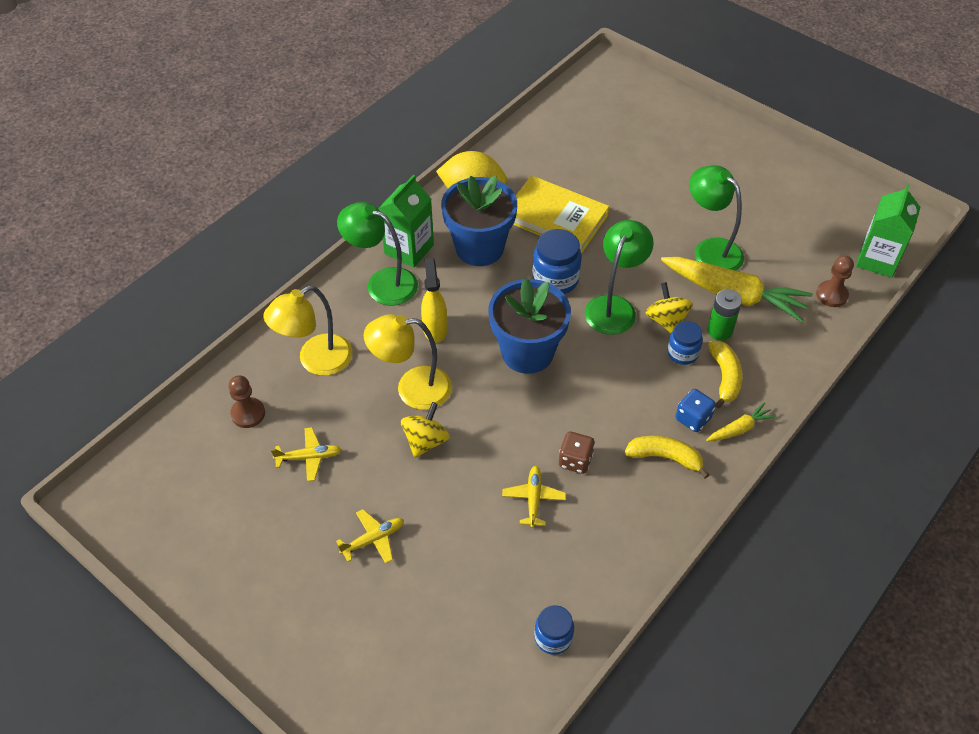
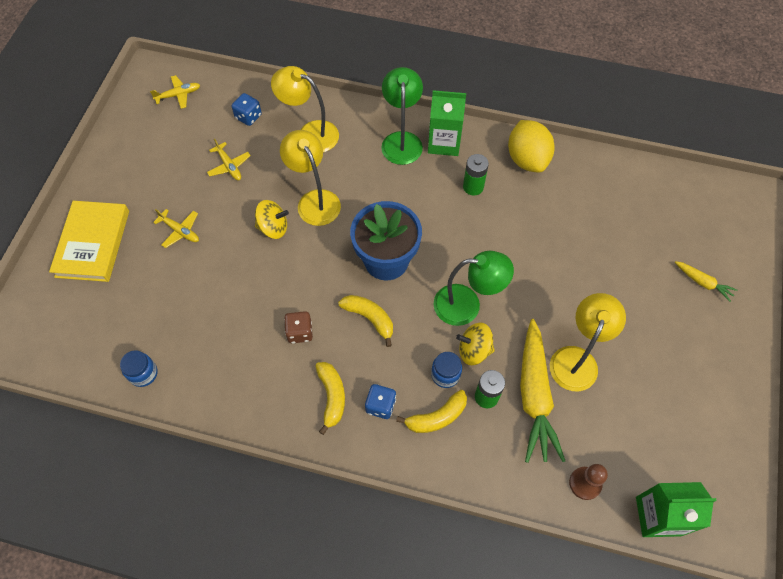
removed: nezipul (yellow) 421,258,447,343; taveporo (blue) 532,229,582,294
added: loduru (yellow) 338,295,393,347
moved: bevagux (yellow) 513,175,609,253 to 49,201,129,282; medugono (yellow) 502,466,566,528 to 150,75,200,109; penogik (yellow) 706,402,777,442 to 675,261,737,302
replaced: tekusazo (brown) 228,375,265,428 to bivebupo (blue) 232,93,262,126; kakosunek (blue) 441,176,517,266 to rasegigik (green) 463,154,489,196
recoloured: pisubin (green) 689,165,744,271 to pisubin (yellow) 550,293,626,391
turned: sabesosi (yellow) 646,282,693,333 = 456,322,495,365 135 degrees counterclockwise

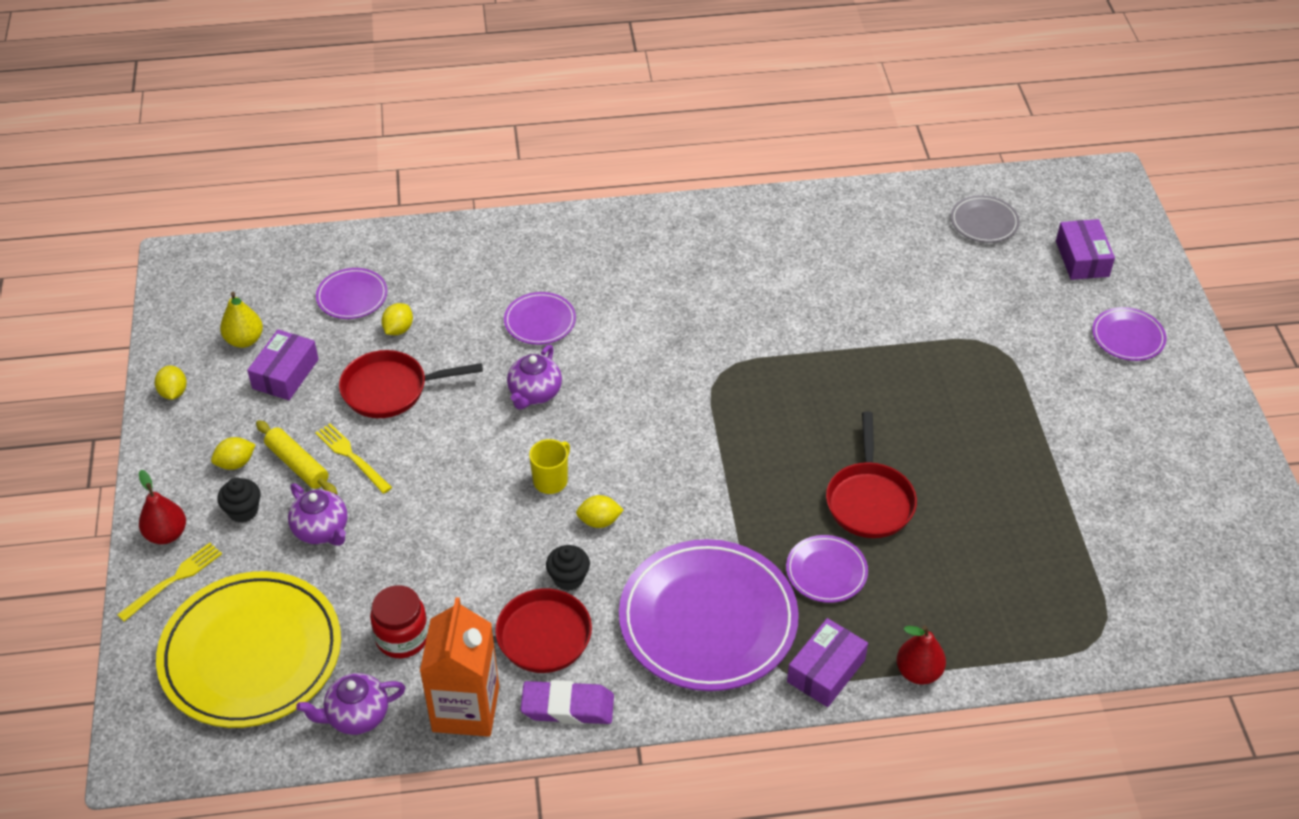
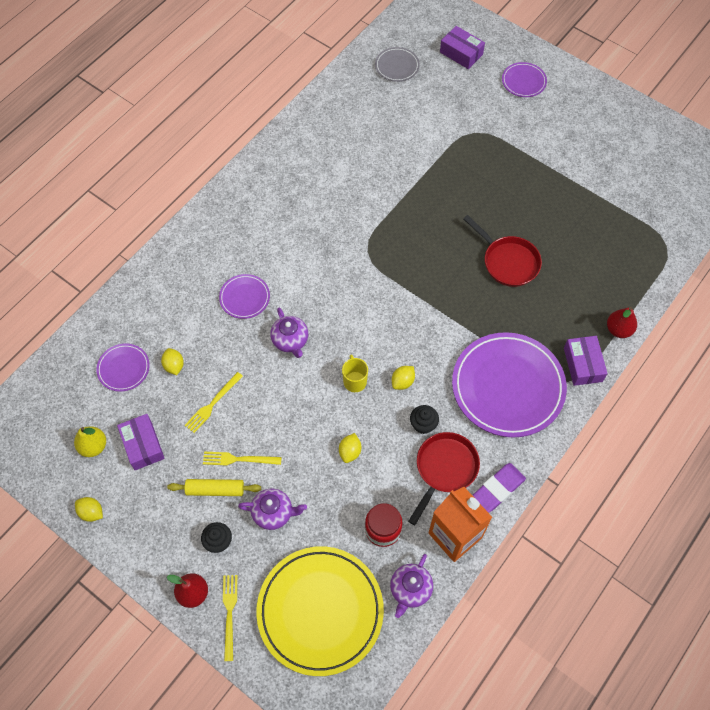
removed: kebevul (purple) 786,535,868,603
moved: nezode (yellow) 211,437,256,470 to 339,433,361,463
replaced: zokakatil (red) 339,350,483,418 to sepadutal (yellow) 185,372,243,433

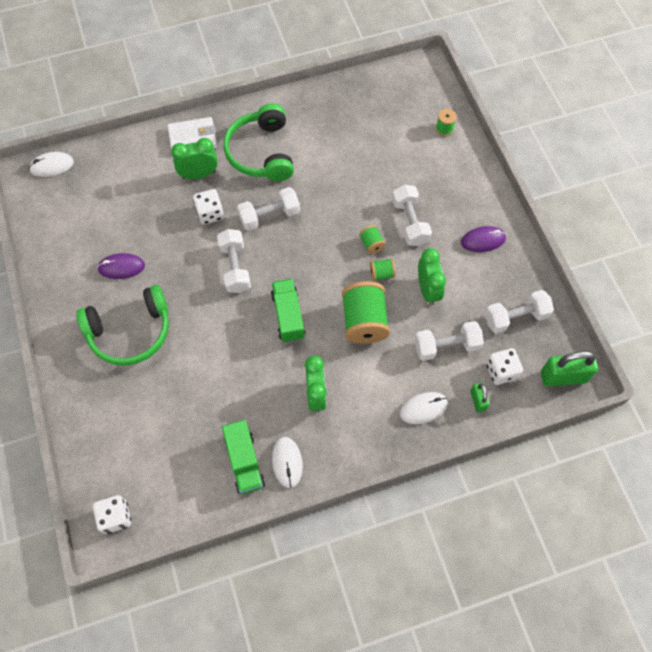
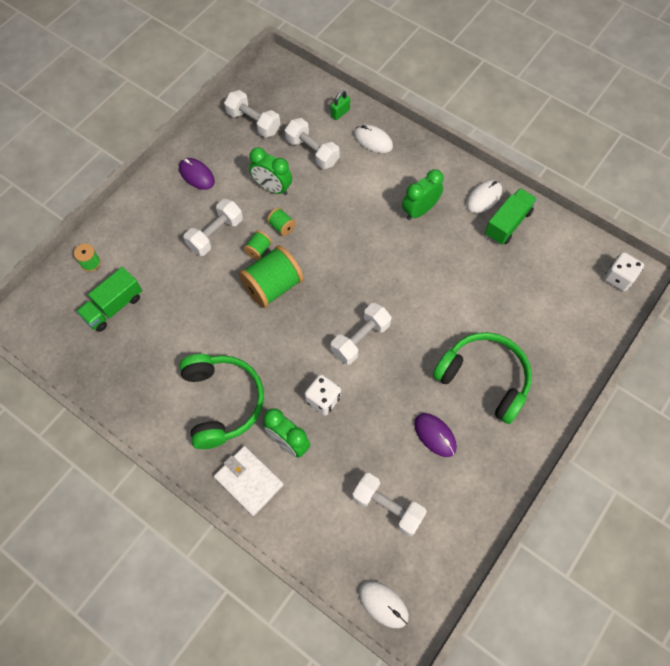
removed: bivebupo (white) 486,348,523,385; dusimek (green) 541,351,598,387
moved: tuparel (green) 271,279,305,343 to 76,267,142,332; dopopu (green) 342,281,390,344 to 239,245,304,308; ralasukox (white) 237,187,300,231 to 352,473,427,536
turned: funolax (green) 223,104,294,181 = 180,354,264,449 60 degrees counterclockwise; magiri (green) 418,248,446,306 = 249,147,292,195 105 degrees counterclockwise

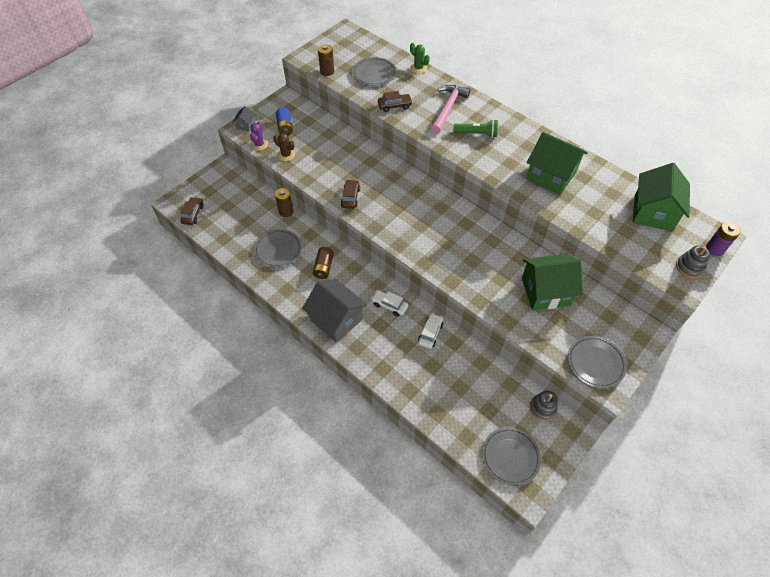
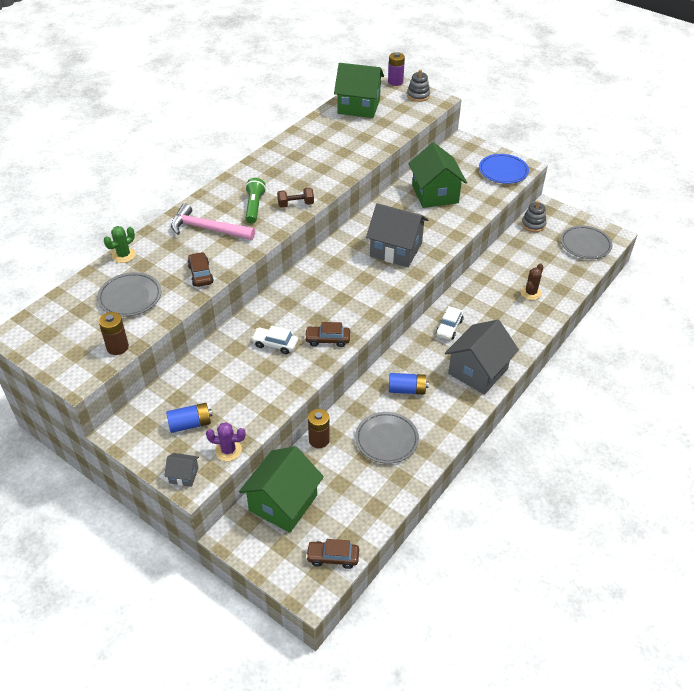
added: ralasukox (brown) 277,188,314,208; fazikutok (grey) 366,203,428,267
moved: fazikutok (green) 526,132,588,195 to 239,446,324,533; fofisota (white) 418,313,443,349 to 251,325,298,354; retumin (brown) 273,133,295,161 to 521,263,543,300
recoloured: rasegigik (brown) 313,247,334,279 to rasegigik (blue) 389,373,429,394; kebevul (grey) 568,336,627,388 to kebevul (blue) 479,154,529,184

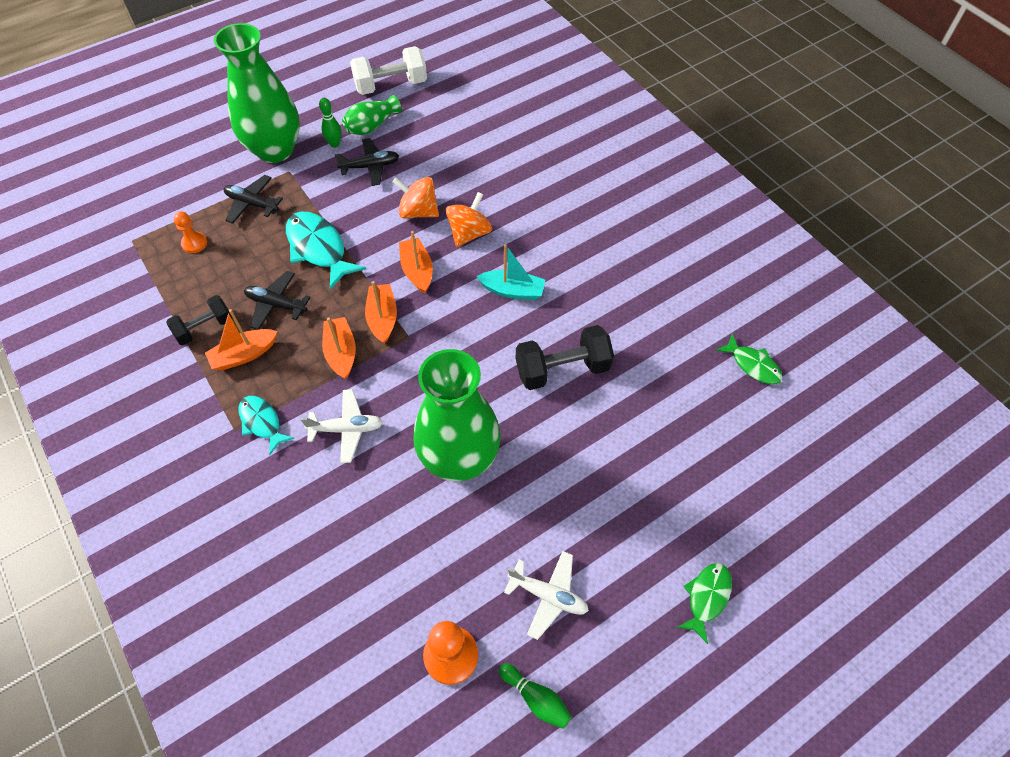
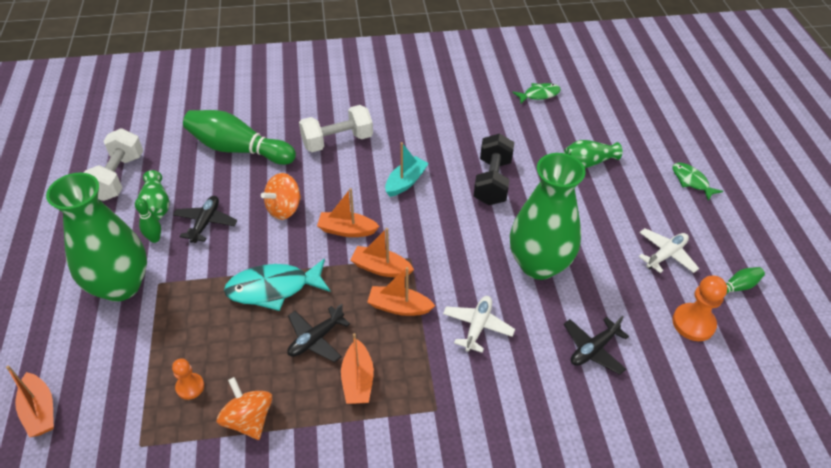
removed: ralasukox (black) 166,295,232,345; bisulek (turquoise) 239,396,294,455
added: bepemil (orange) 6,365,54,437; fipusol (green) 183,110,296,165; ralasukox (white) 299,105,373,152; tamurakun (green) 564,140,622,168
moved: sabesosi (orange) 445,192,492,247 to 217,377,272,440; medugono (black) 224,175,283,224 to 564,316,629,375

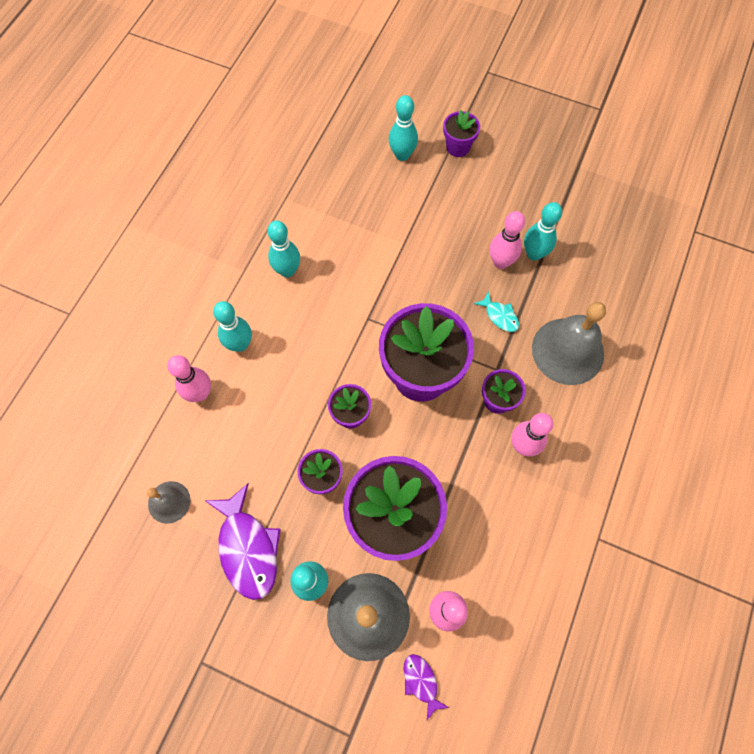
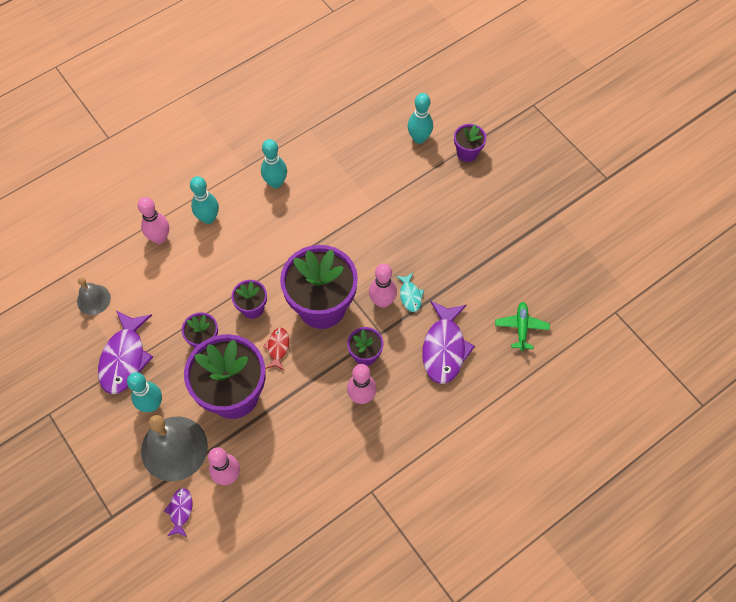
removed: fipusol (turquoise) 524,202,562,261
added: bisulek (red) 263,328,289,370; medugono (green) 495,302,550,351
moved: fipusol (pink) 490,211,525,269 to 369,264,397,308
replaced: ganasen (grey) 532,302,606,385 to bisulek (purple) 422,301,475,384

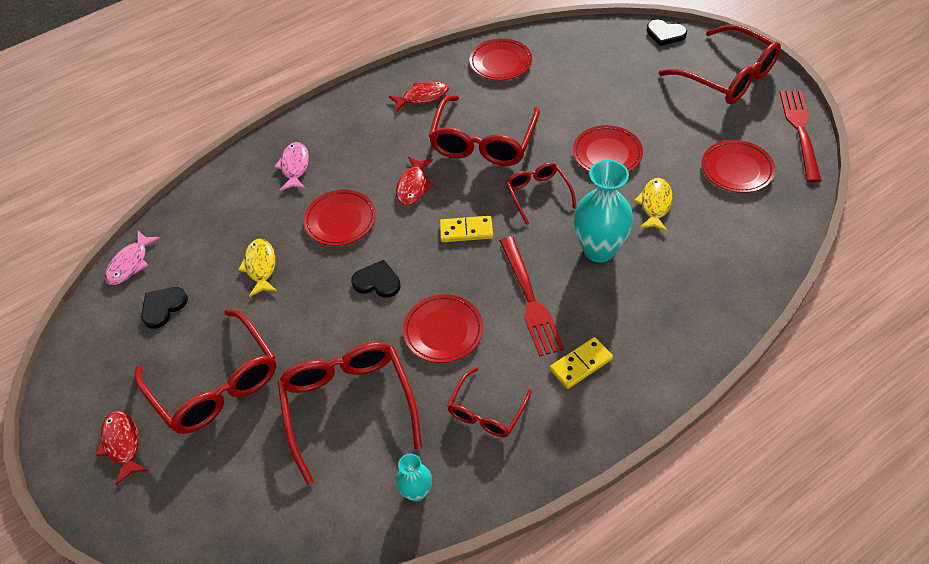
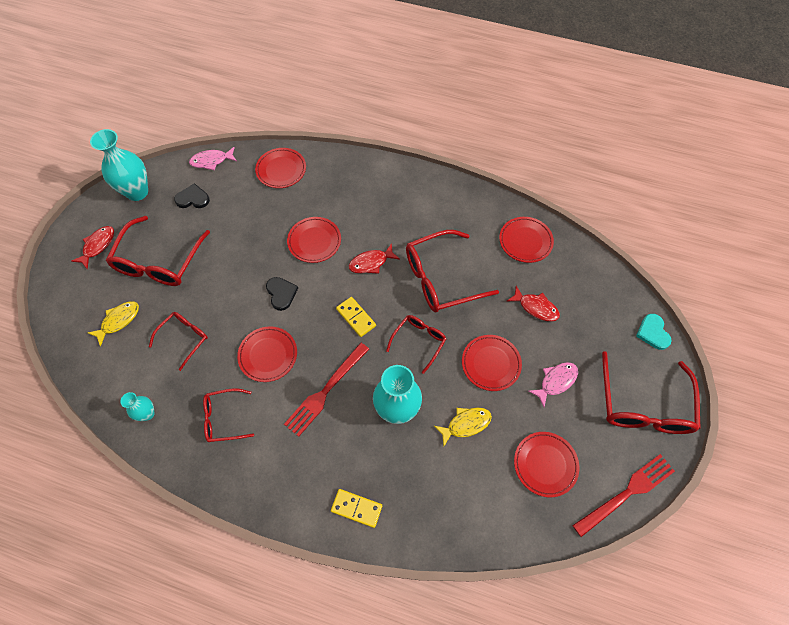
added: tamurakun (turquoise) 90,129,148,201; kebevul (red) 255,148,306,188
moved: bisulek (yellow) 238,239,277,297 to 88,302,139,347; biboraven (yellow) 550,337,613,389 to 331,489,382,528; bisulek (red) 389,81,449,112 to 507,286,560,321; bisulek (pink) 274,142,309,191 to 528,362,578,407
recoloured: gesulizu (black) 647,20,687,46 to gesulizu (turquoise) 636,314,672,350
resized: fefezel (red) 277,342,422,485 = 149,312,208,371 x0.56

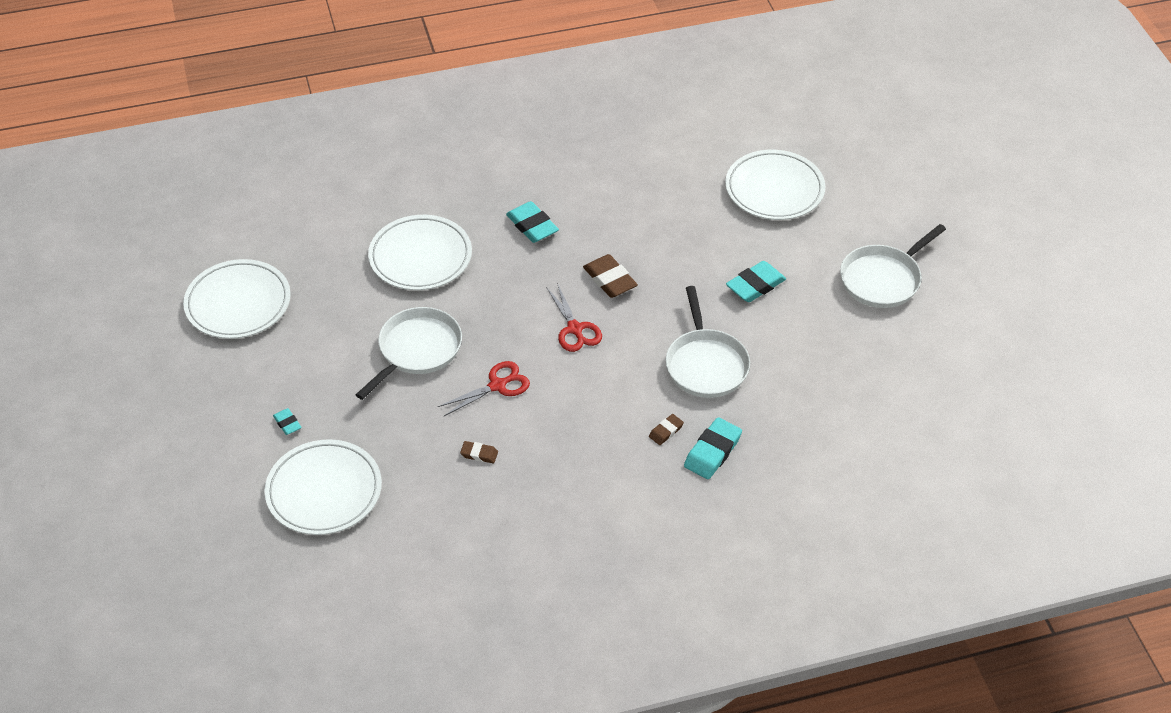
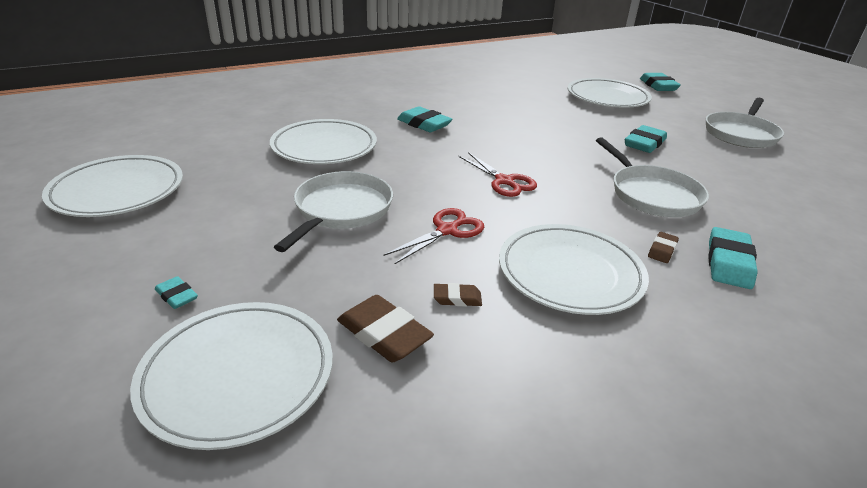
added: kebevul (white) 499,224,649,315; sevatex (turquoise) 640,73,681,91
moved: sevatex (brown) 583,254,638,298 to 337,295,434,362

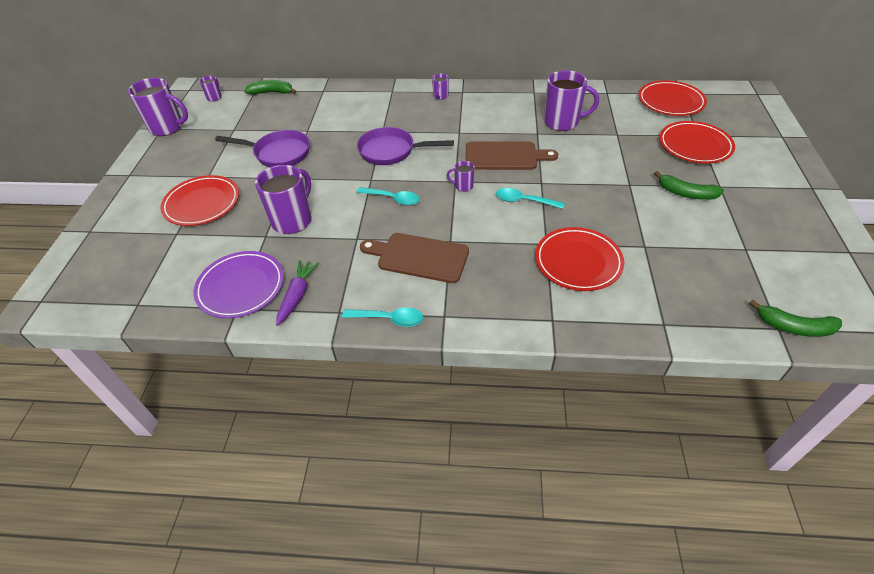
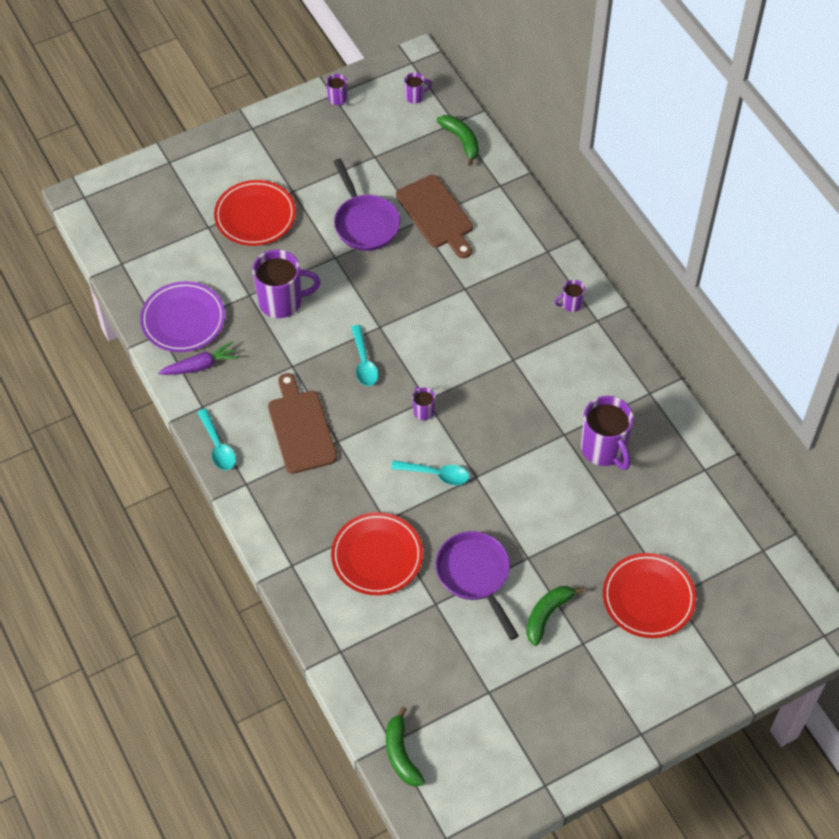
removed: kebevul (red) 638,80,707,116
moved: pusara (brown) 465,141,558,170 to 396,175,473,258; zokakatil (purple) 357,127,454,165 to 435,531,519,640
turned: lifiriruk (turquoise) 496,188,565,209 = 391,460,469,485 120 degrees clockwise; loduru (green) 654,171,724,200 = 526,586,584,646 45 degrees clockwise
resized: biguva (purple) 128,78,188,136 = 326,74,347,105 x0.47

